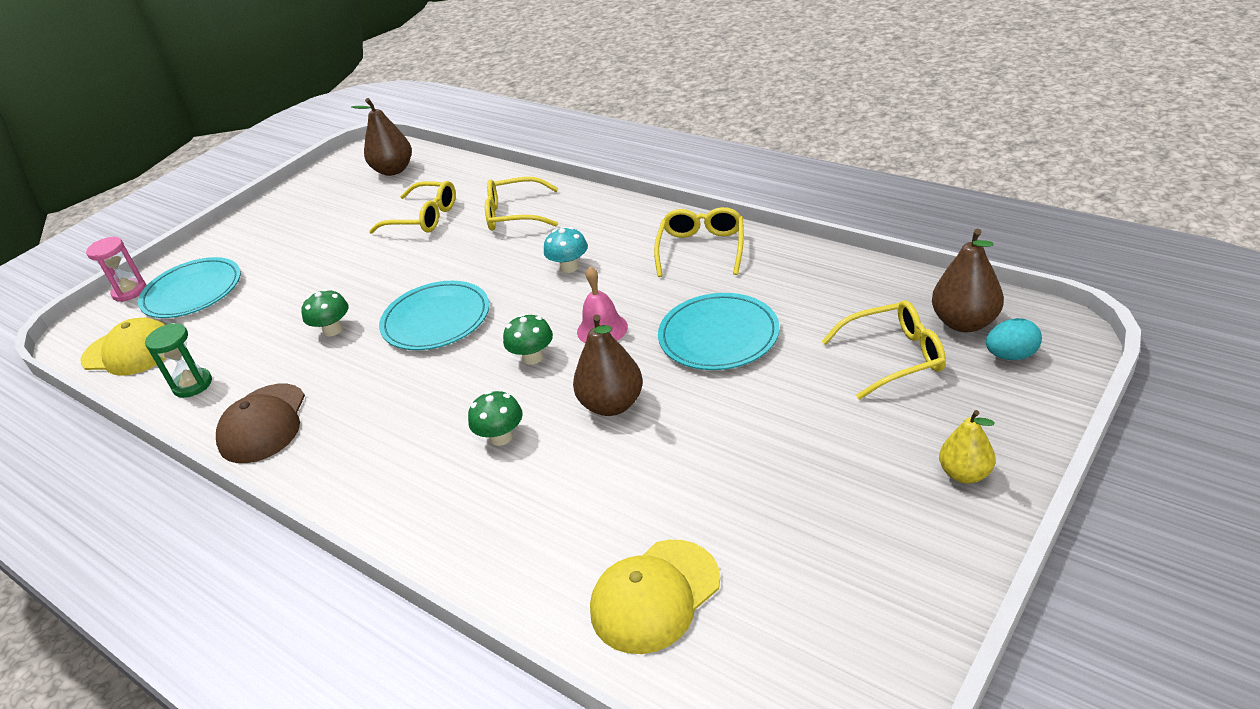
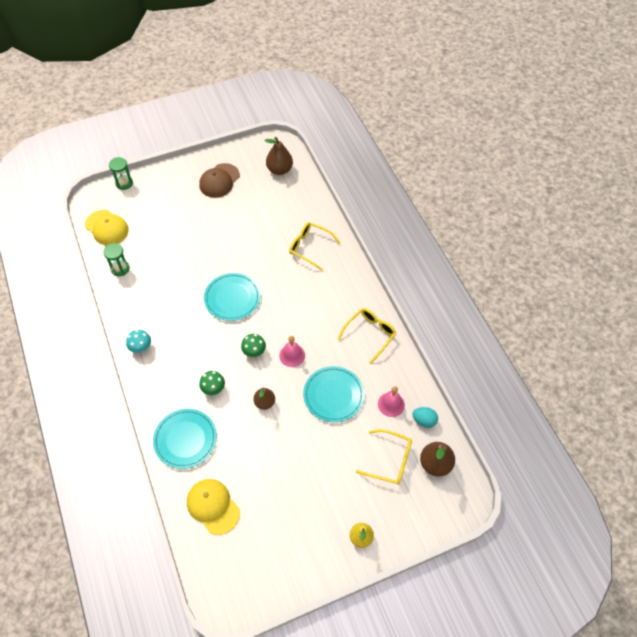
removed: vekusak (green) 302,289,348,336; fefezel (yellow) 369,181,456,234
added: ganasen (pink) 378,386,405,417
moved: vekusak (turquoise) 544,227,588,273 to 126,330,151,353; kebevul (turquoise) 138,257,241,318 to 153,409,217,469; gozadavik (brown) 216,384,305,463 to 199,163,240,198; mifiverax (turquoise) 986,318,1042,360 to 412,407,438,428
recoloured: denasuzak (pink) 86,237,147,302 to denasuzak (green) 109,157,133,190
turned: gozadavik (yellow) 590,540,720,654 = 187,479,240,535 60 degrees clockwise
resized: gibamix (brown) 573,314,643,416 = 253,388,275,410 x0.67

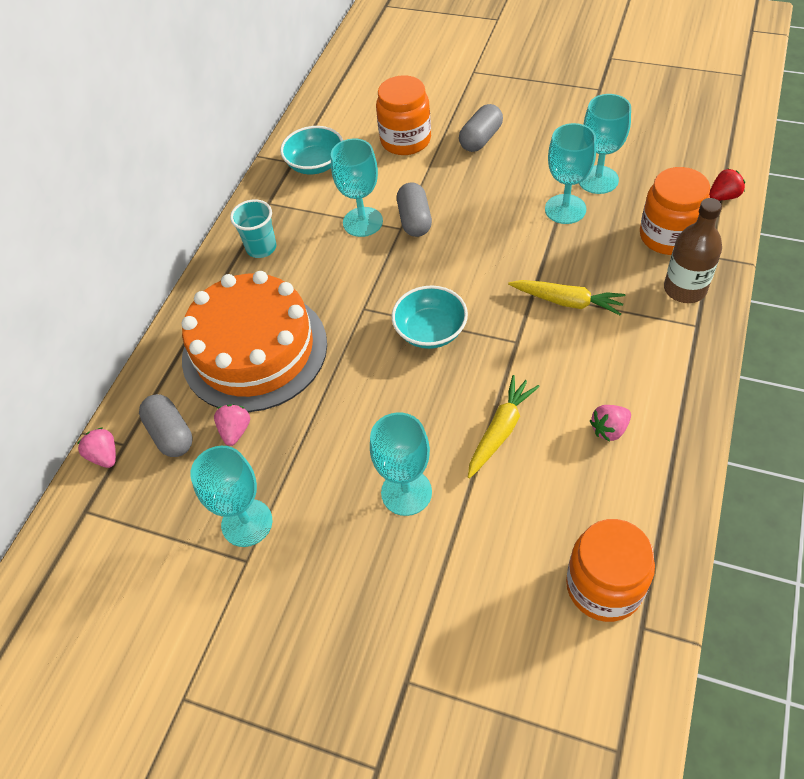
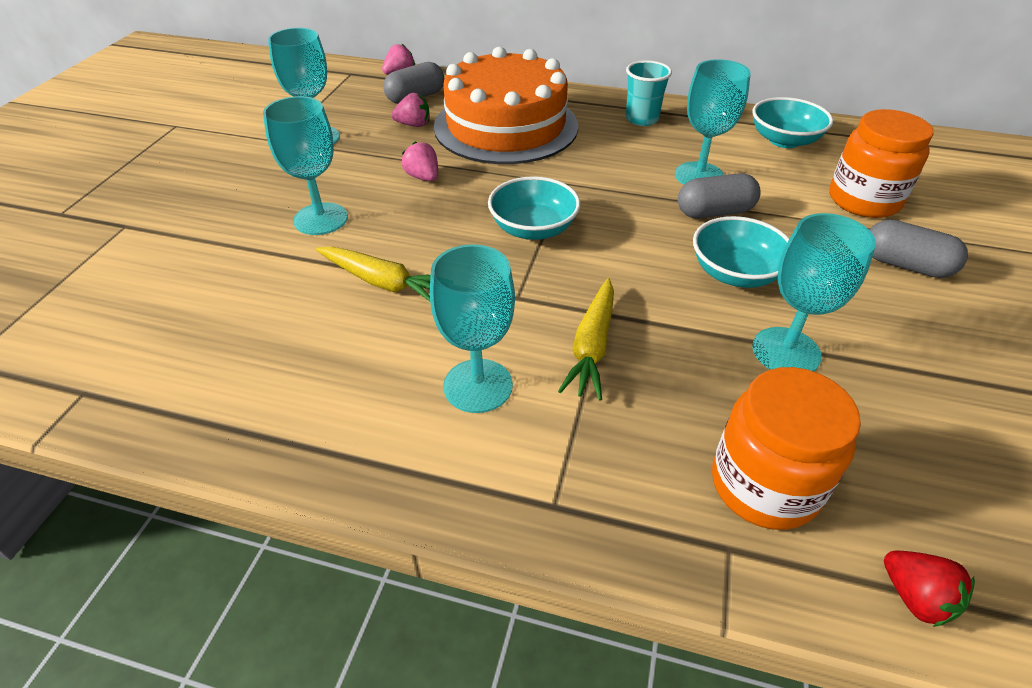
removed: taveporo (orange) 566,519,655,622; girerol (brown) 664,198,722,303
added: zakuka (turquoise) 693,216,789,288
moved: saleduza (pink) 590,405,631,442 to 402,141,438,181; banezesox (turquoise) 579,94,631,194 to 430,244,515,413

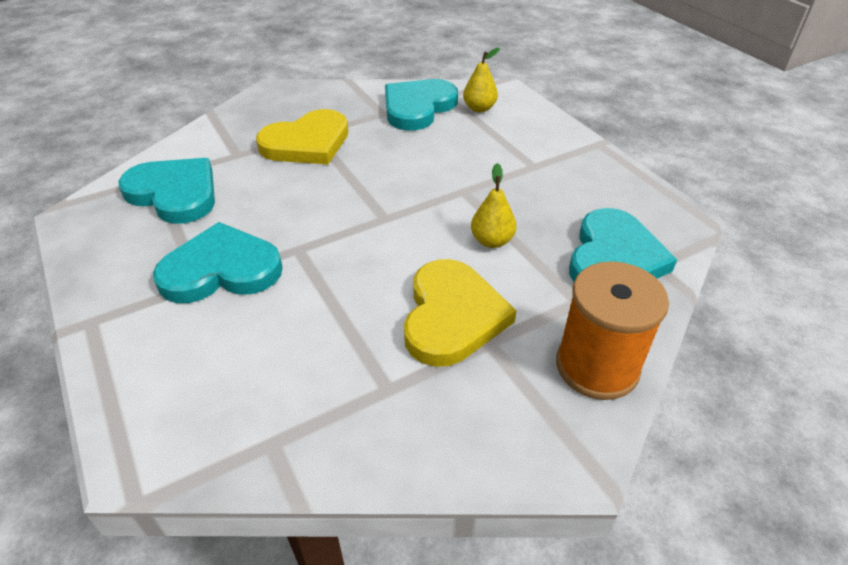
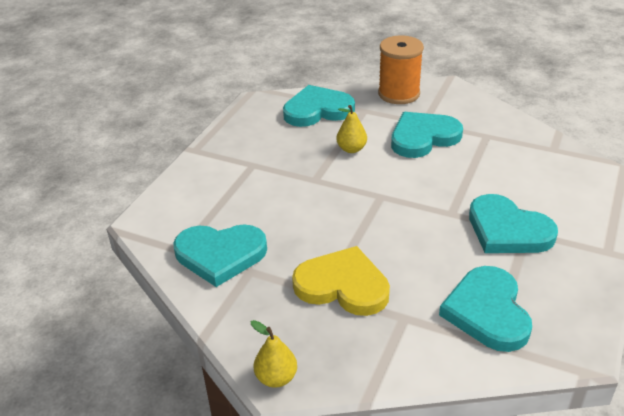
moved: gibamix (yellow) 463,48,500,112 to 251,320,297,388
recoloured: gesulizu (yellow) 404,259,516,367 to gesulizu (turquoise) 391,112,463,158

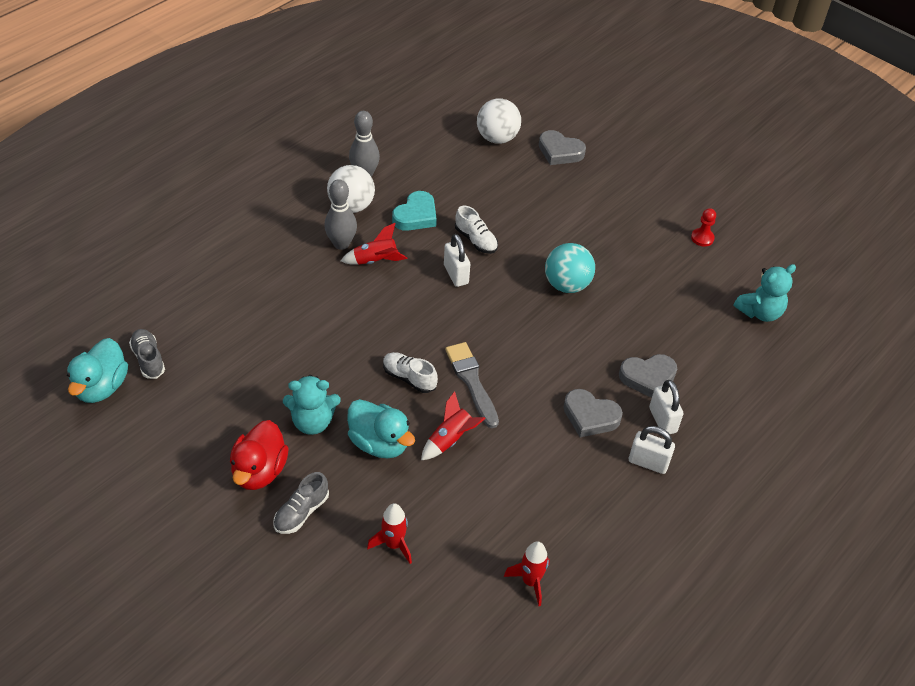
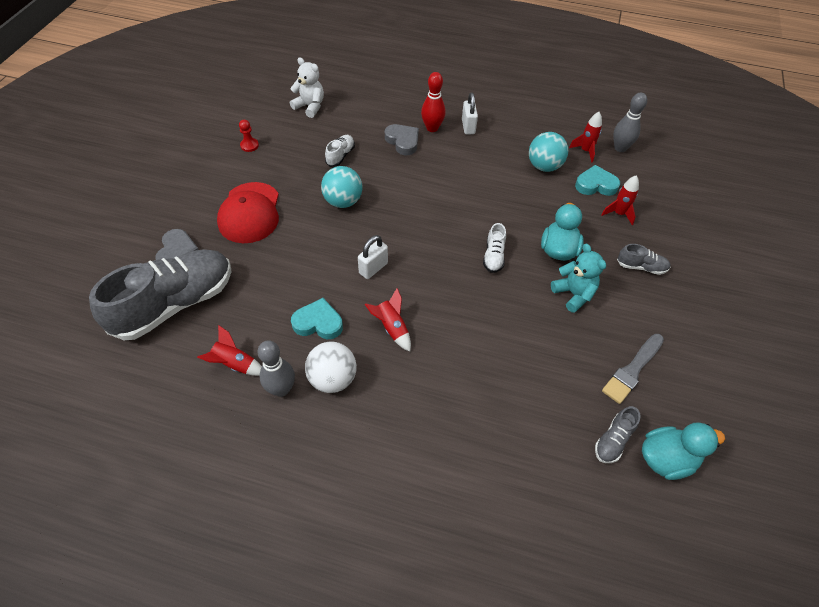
removed: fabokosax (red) 230,420,289,490; gesulizu (grey) 563,389,623,437
added: gozadavik (red) 217,182,279,243; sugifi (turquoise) 529,132,568,172; gesulizu (turquoise) 575,165,620,196
moved: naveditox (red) 421,391,486,460 to 197,325,262,376; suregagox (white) 455,206,498,254 to 325,135,355,167; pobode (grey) 445,342,499,428 to 602,334,664,404; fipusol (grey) 324,179,357,250 to 613,93,647,152
replaced: sugifi (white) 477,98,521,144 to suregagox (grey) 89,249,232,340; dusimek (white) 649,380,684,434 to fipusol (red) 421,72,446,132
recoloured: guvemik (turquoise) 734,264,796,322 to guvemik (white) 290,57,324,118

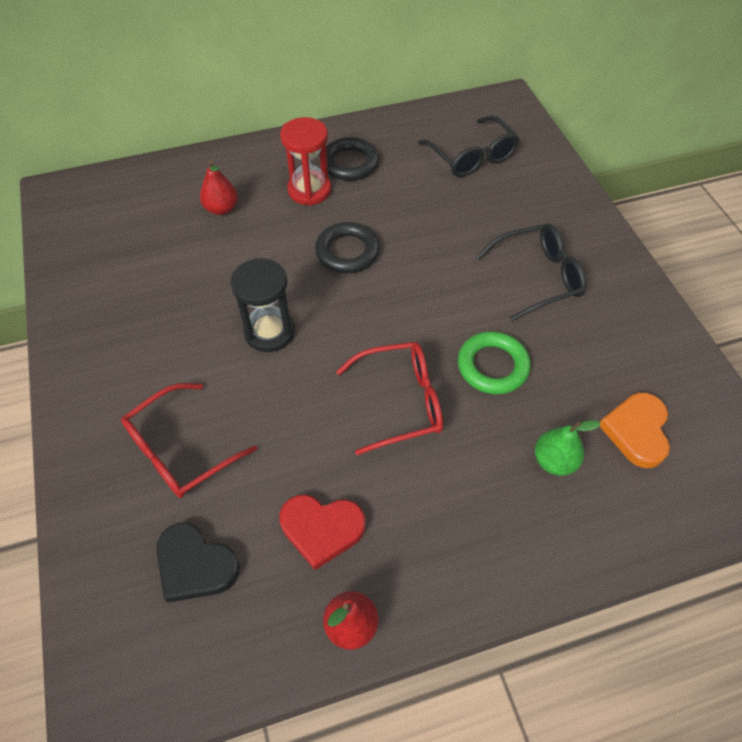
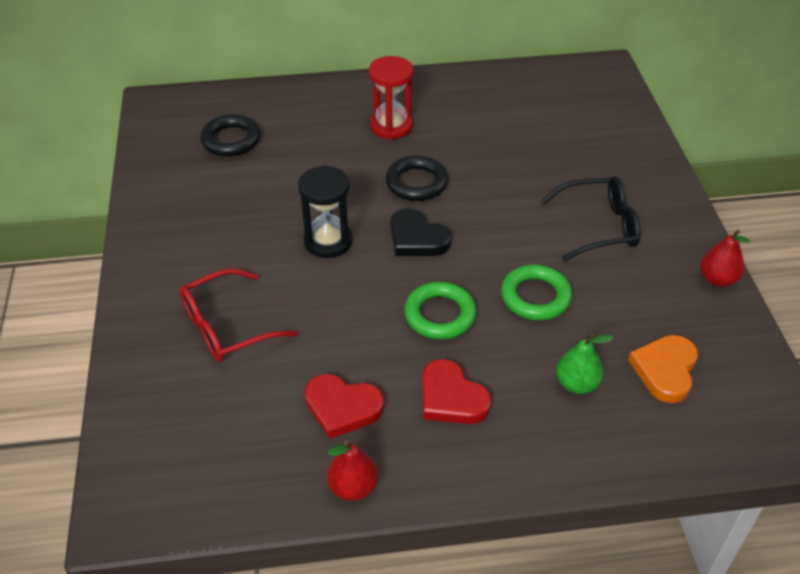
removed: fefezel (black) 418,115,520,177
added: gesulizu (red) 422,359,491,424
moved: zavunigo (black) 326,137,379,181 to 200,114,260,156; gesulizu (black) 156,522,240,603 to 390,208,451,256; gibamix (red) 200,160,238,215 to 700,230,750,287
replaced: fefezel (red) 336,342,443,455 to zavunigo (green) 404,282,477,340

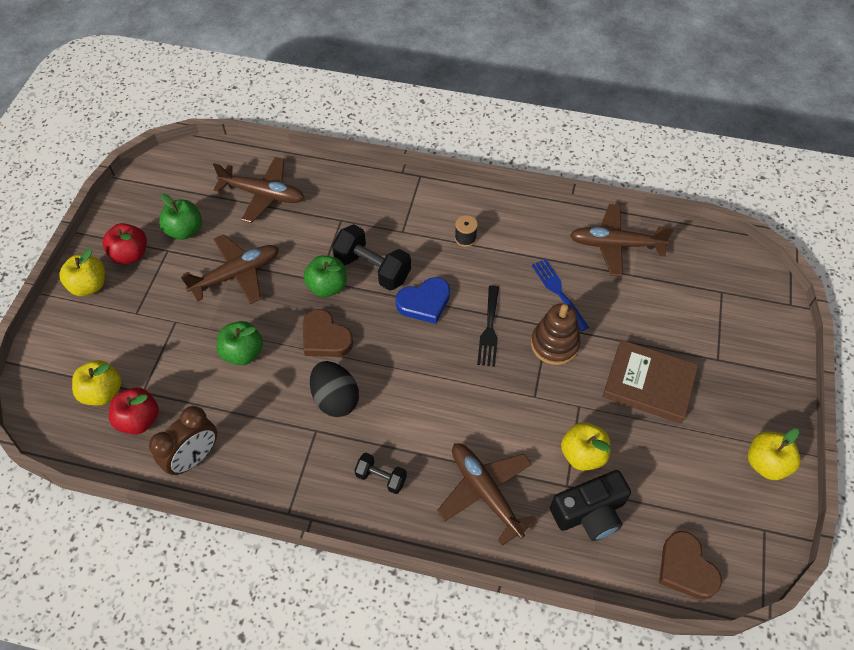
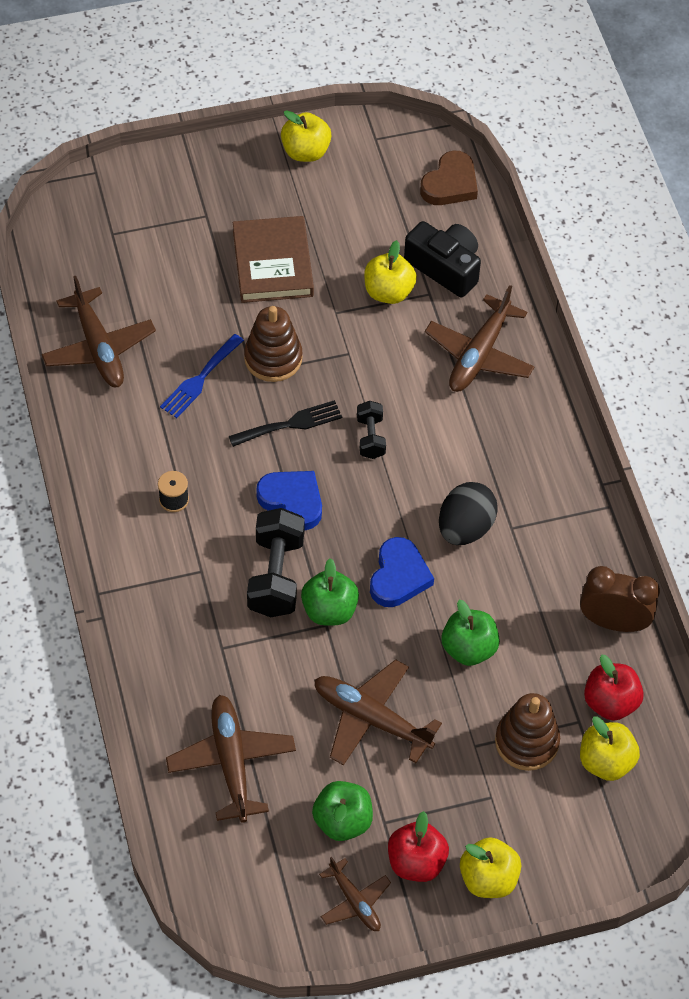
added: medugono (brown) 319,857,391,931; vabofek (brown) 495,693,560,771
moved: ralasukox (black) 354,453,407,494 to 357,401,386,459
recoloured: gesulizu (brown) 303,309,353,357 to gesulizu (blue) 370,537,434,607

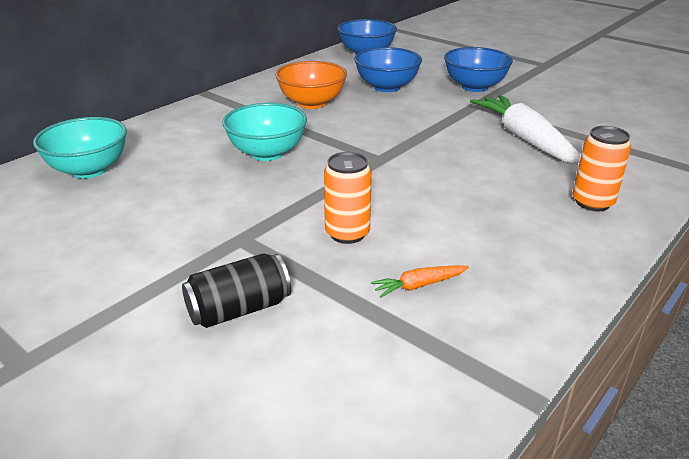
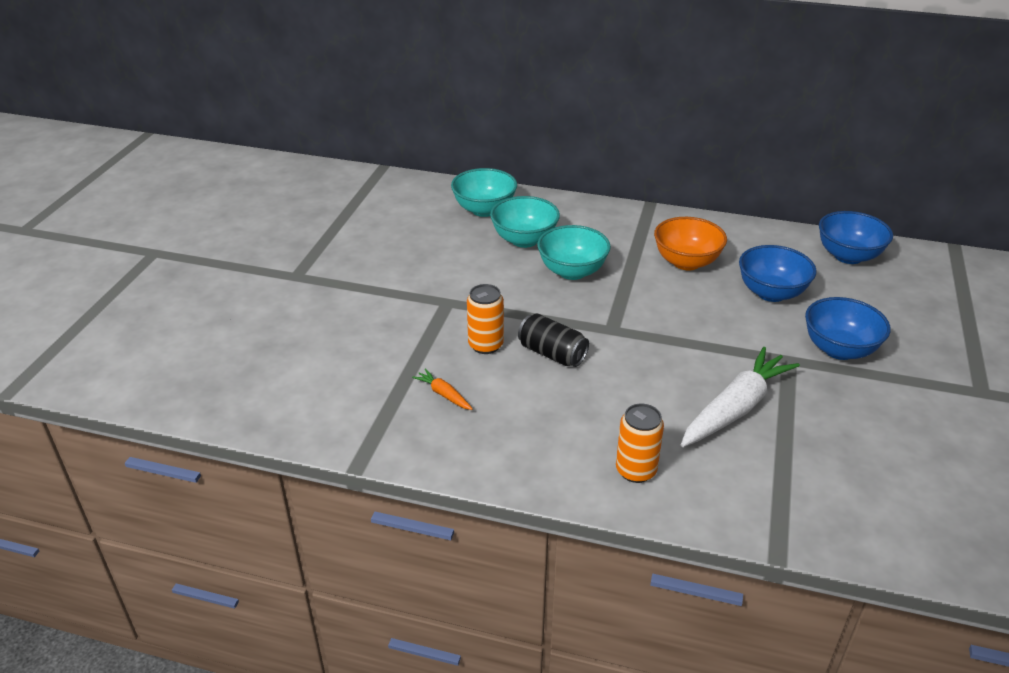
added: zakuka (turquoise) 490,196,560,248
moved: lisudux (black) 182,253,291,328 to 518,313,589,367

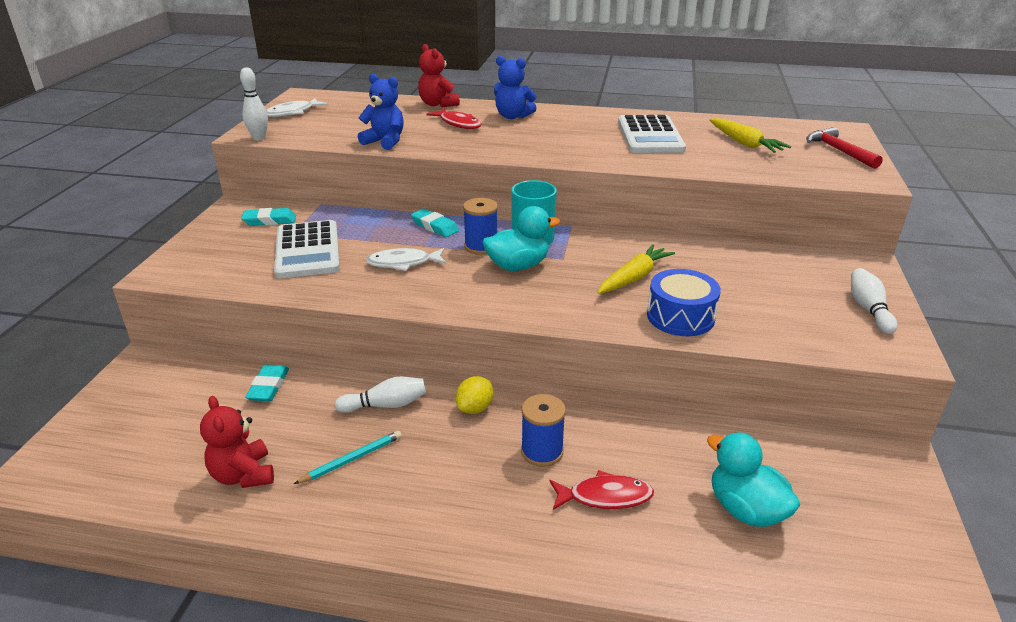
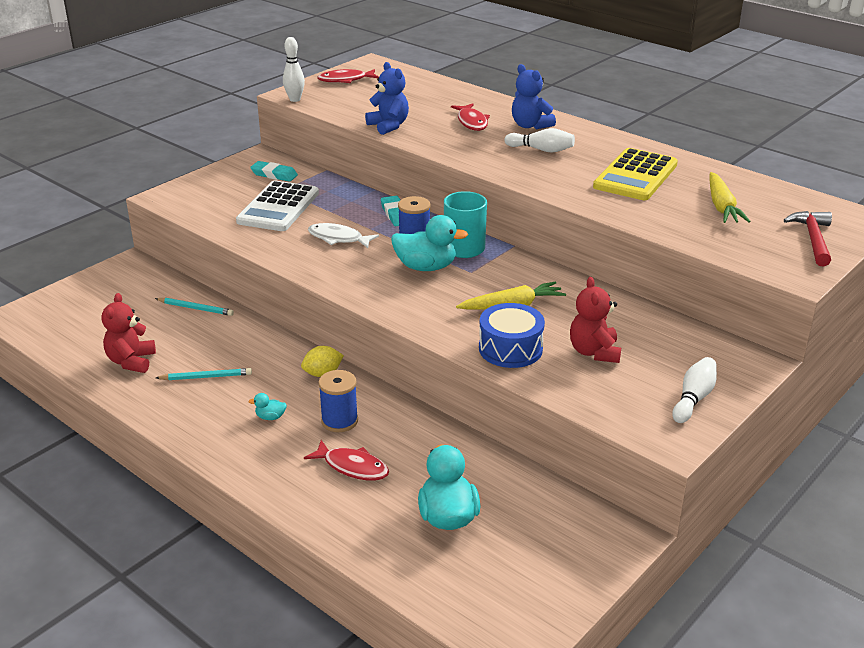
added: fabokosax (turquoise) 248,393,287,420
moved: fipusol (white) 335,377,426,413 to 504,128,575,153; guvemik (red) 418,44,460,108 to 570,277,621,363
replaced: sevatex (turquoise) 245,365,289,401 to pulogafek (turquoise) 155,298,234,316
recoloured: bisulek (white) 266,98,328,117 to bisulek (red) 317,69,379,83; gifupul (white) 618,115,686,153 to gifupul (yellow) 593,148,678,200

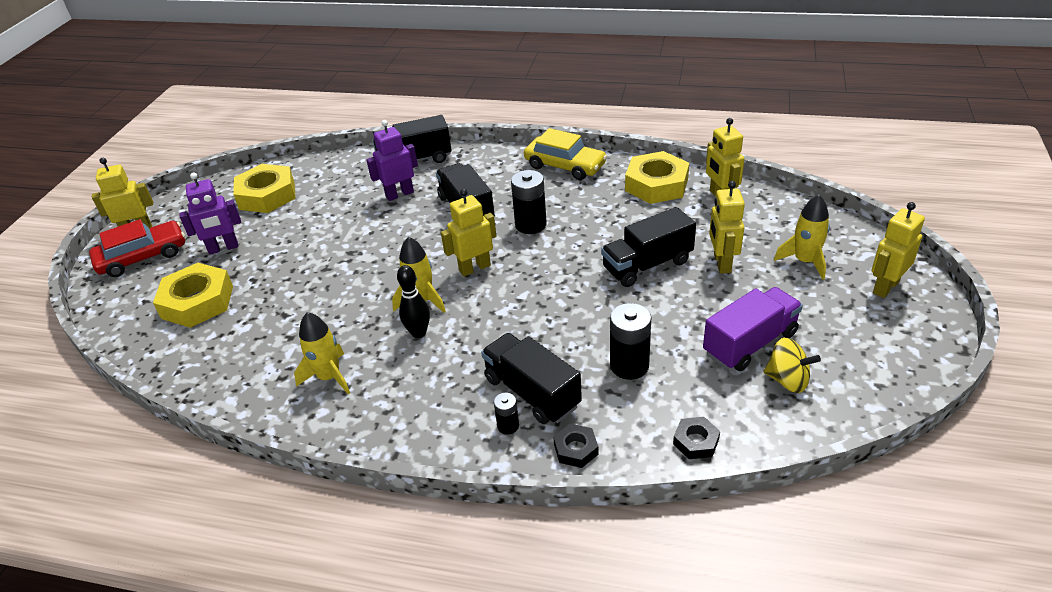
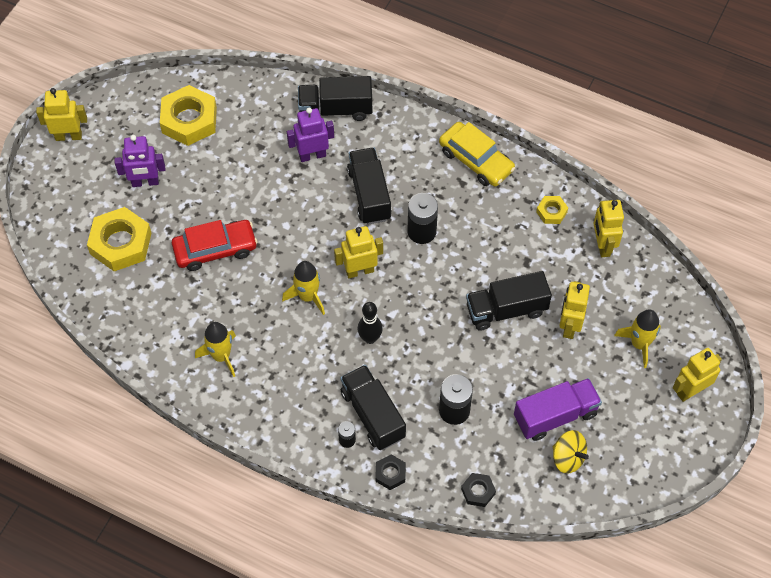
moved: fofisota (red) 89,219,185,277 to 172,220,258,271; fipusol (black) 397,265,430,338 to 358,302,383,344
resized: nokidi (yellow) 625,151,689,204 = 536,196,568,224 x0.49

